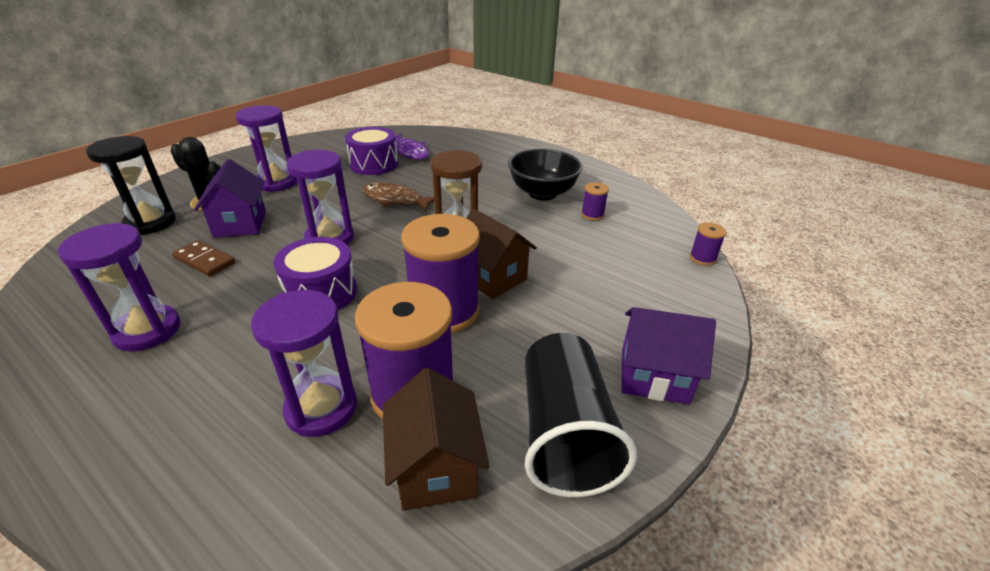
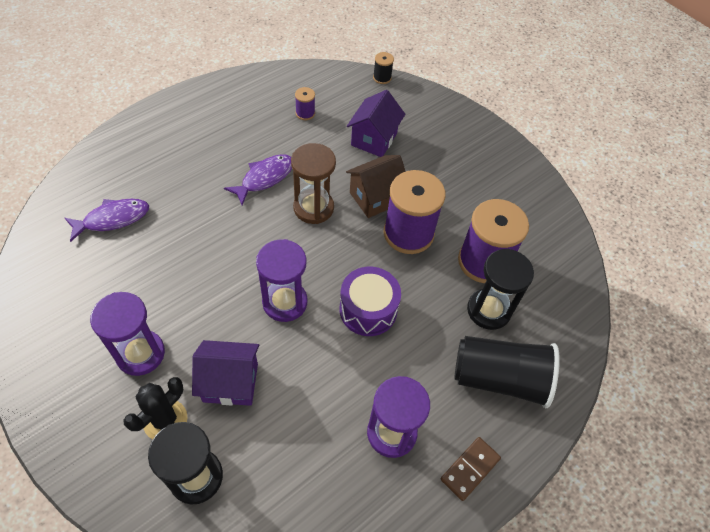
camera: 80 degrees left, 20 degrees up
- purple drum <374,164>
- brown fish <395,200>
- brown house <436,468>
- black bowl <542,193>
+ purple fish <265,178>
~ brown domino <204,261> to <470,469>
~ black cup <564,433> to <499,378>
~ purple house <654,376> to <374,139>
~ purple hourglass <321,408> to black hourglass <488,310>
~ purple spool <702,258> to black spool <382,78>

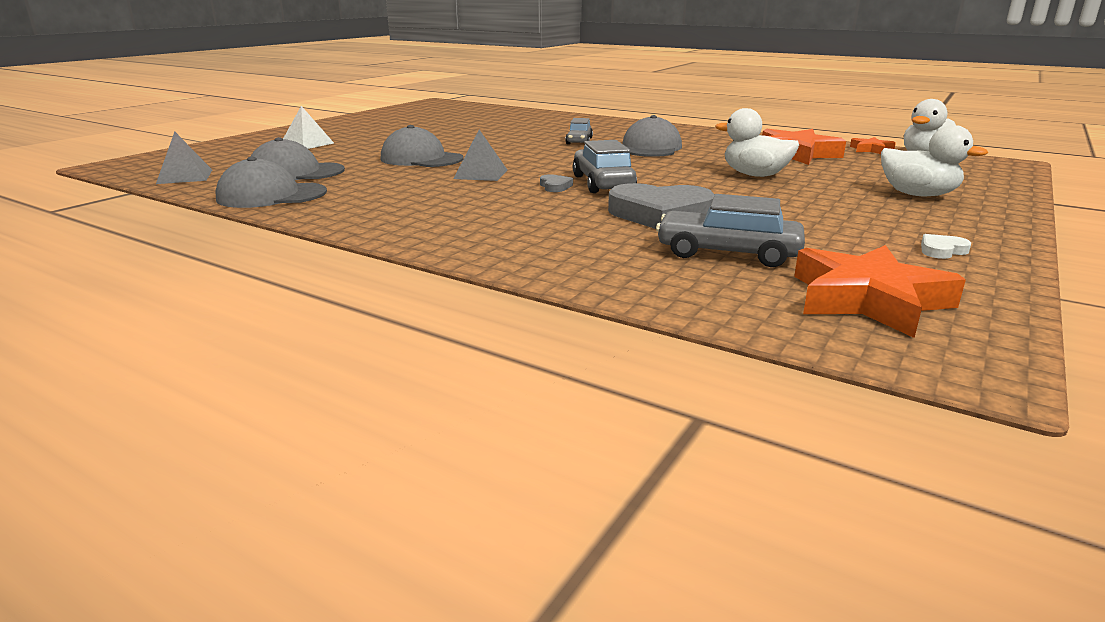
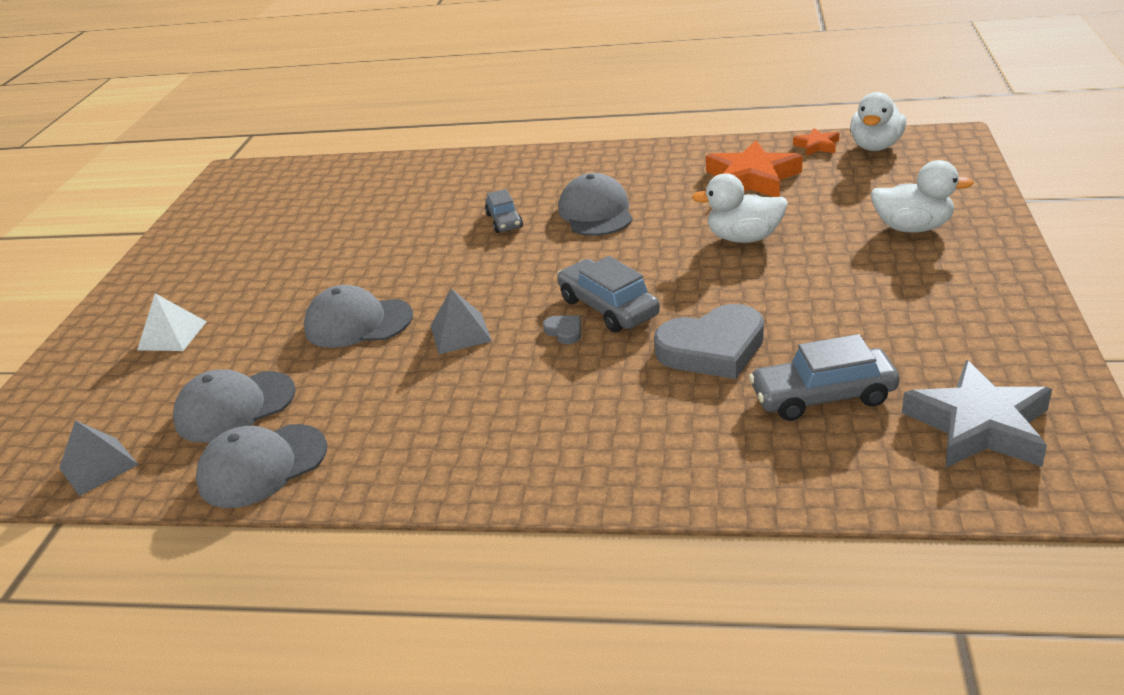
camera: 20 degrees left, 10 degrees up
- white heart <942,250>
~ orange star <868,300> to grey star <979,426>

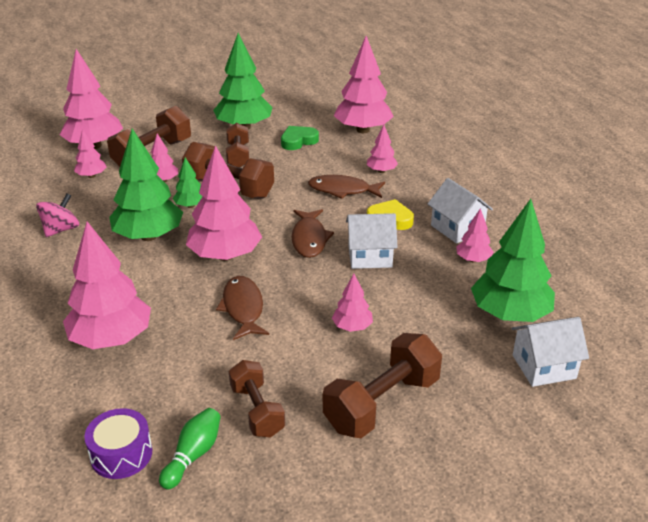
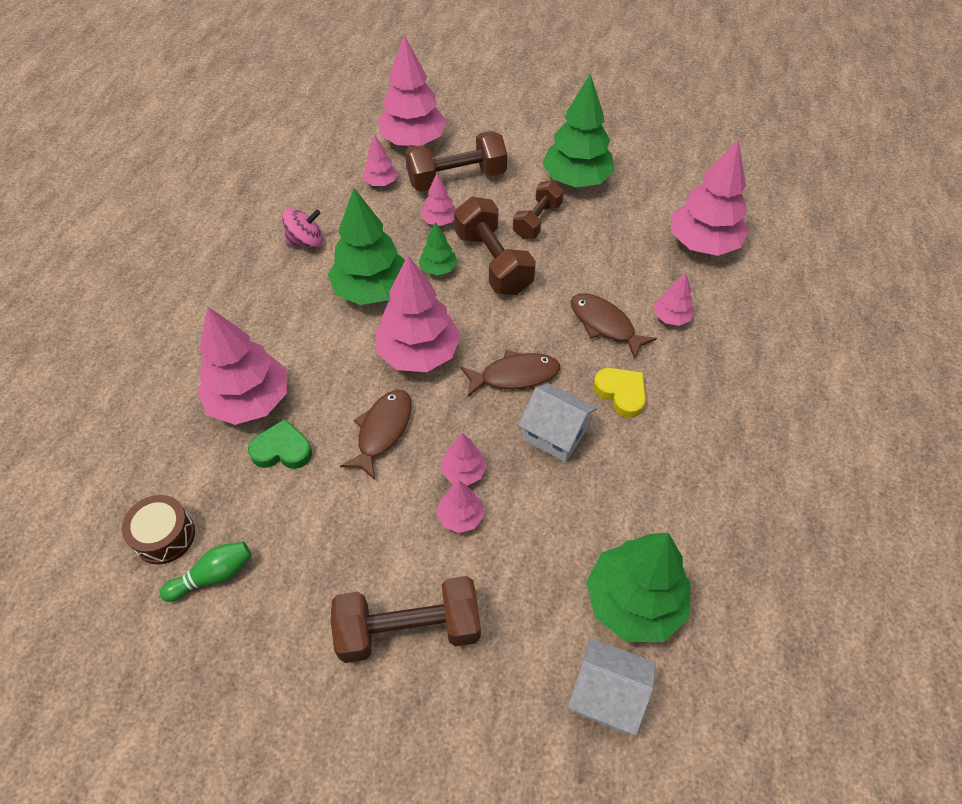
camera: 35 degrees right, 20 degrees up
- brown dumbbell <257,411>
- white house <457,228>
~ green heart <298,141> to <282,450>
~ pink tree <473,260> to <463,471>
~ purple drum <121,454> to brown drum <164,536>
~ brown fish <309,239> = <515,375> 135 degrees counterclockwise

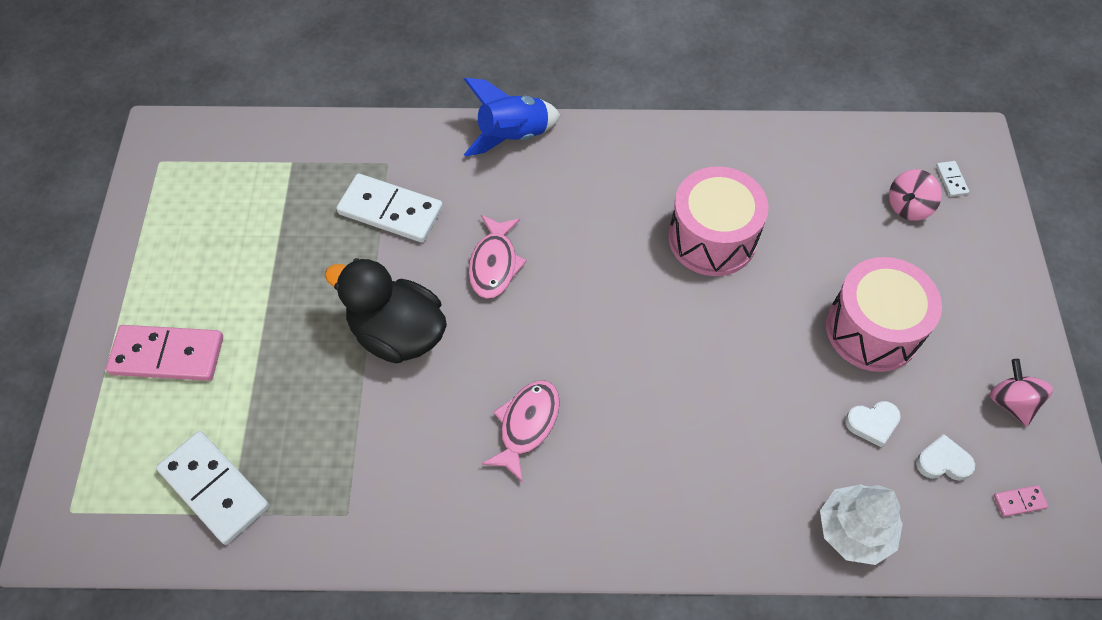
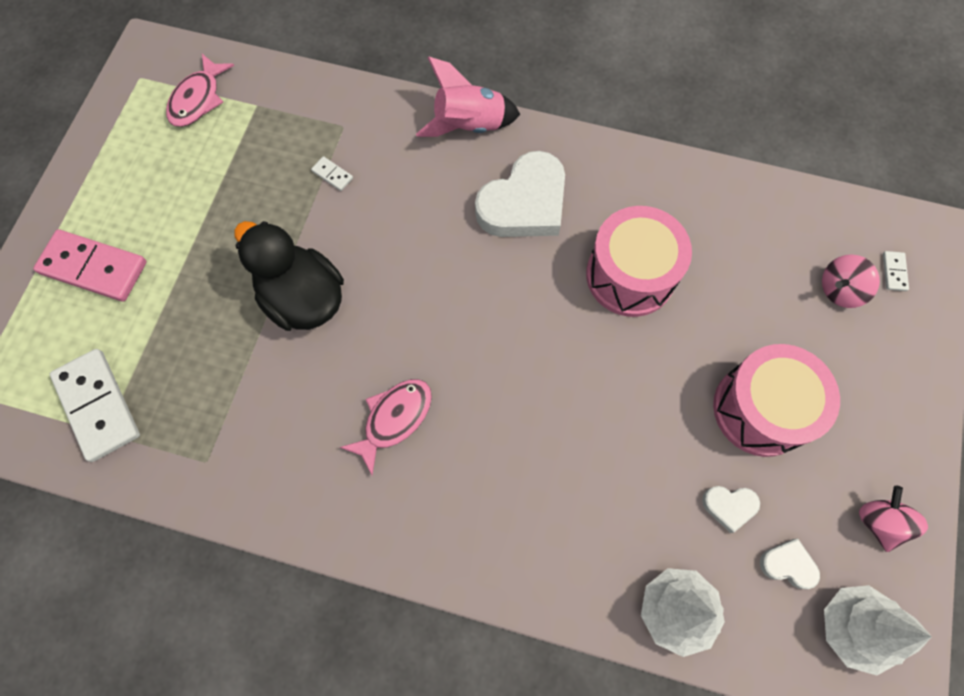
camera: 15 degrees right, 10 degrees up
+ white heart <524,203>
~ pink fish <494,264> to <198,99>
~ pink domino <1019,501> to white tree <853,627>
~ blue rocket <512,136> to pink rocket <469,125>
~ white domino <390,211> = <332,175> x0.42

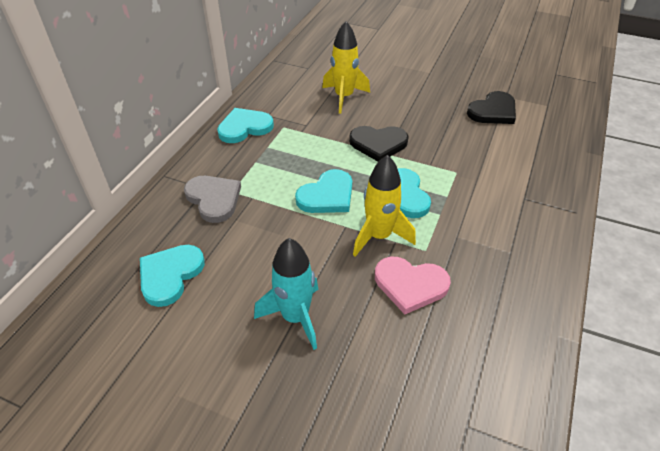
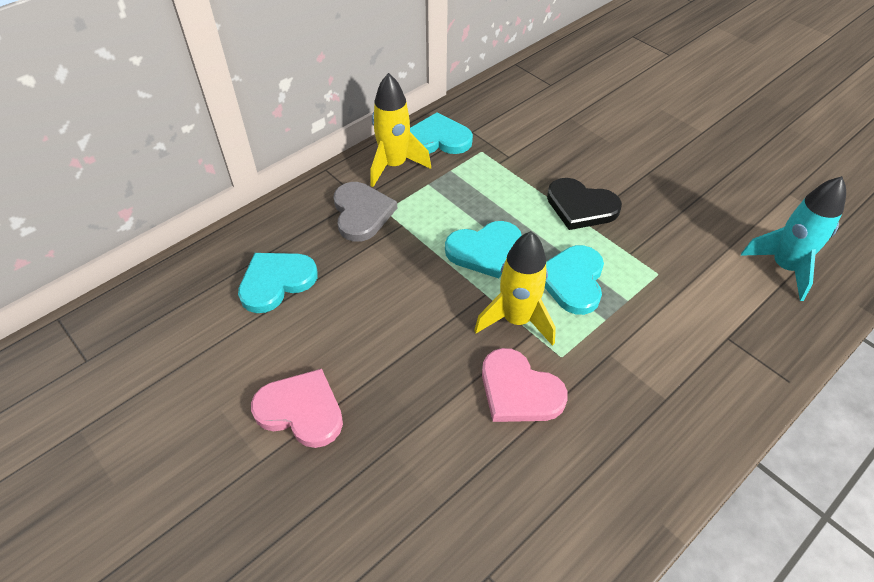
camera: 25 degrees right, 5 degrees up
- black heart <493,111>
+ pink heart <301,410>
~ turquoise rocket <295,317> to <784,267>
~ yellow rocket <344,97> to <394,165>

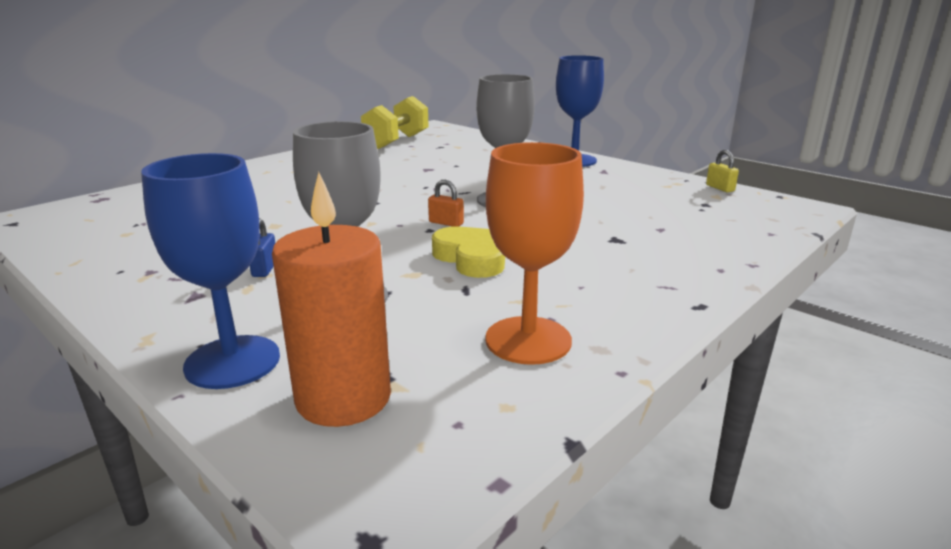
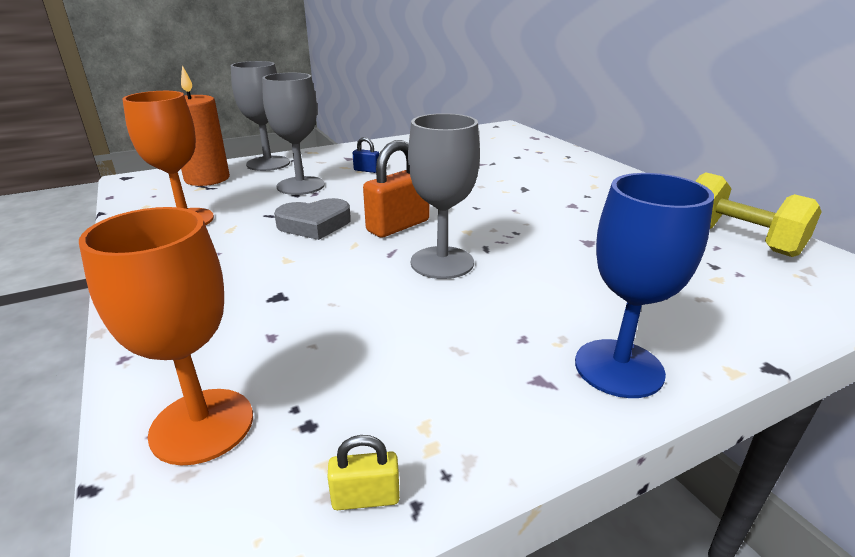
camera: 110 degrees right, 5 degrees up
+ orange goblet <202,425>
~ blue goblet <232,362> to grey goblet <268,163>
~ yellow heart <472,258> to grey heart <314,224>
~ orange padlock <446,223> = <398,226> x2.03

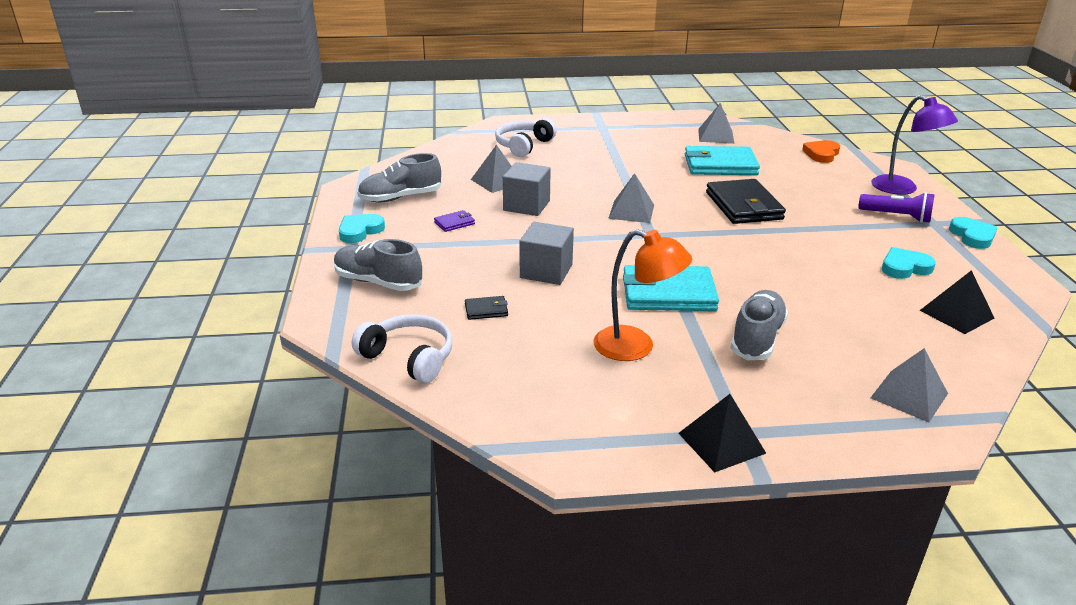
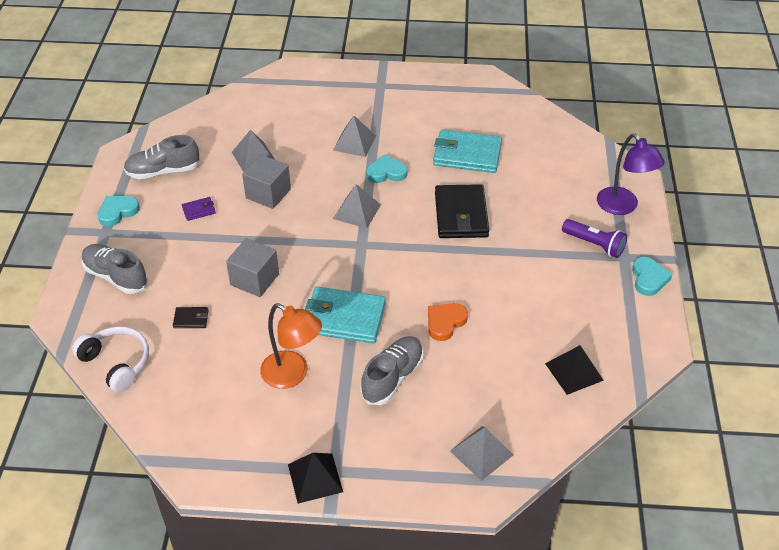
camera: 10 degrees right, 15 degrees up
- white headphones <523,145>
~ grey pyramid <716,136> to <354,143>
~ orange heart <821,154> to <445,322>
~ turquoise heart <904,267> to <386,172>

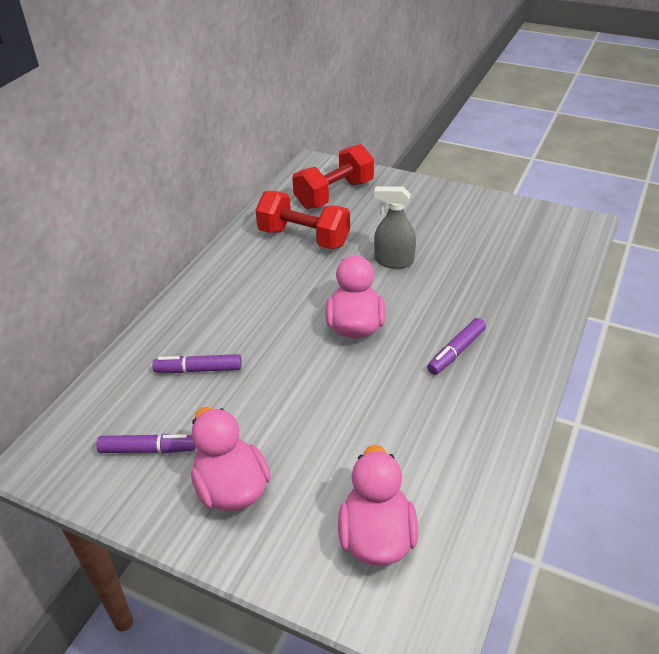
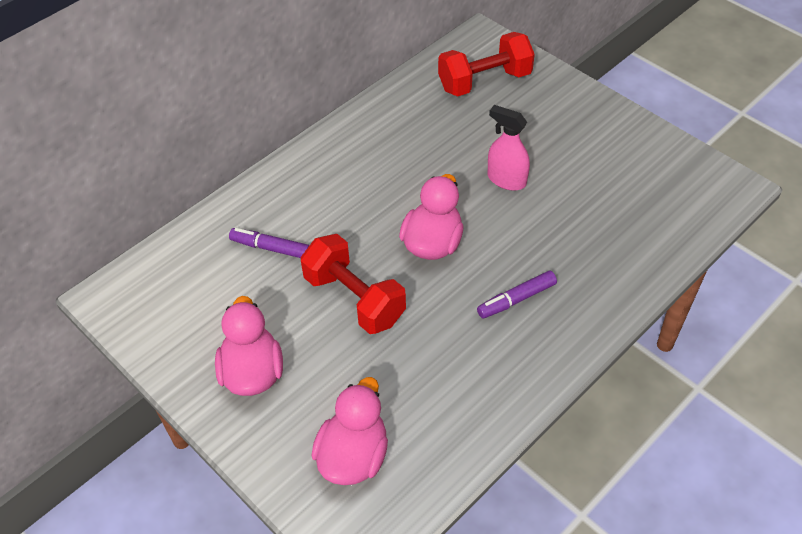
camera: 20 degrees right, 10 degrees up
- purple marker <148,449>
~ red dumbbell <304,238> to <354,299>
~ grey spray bottle <393,261> to pink spray bottle <506,180>

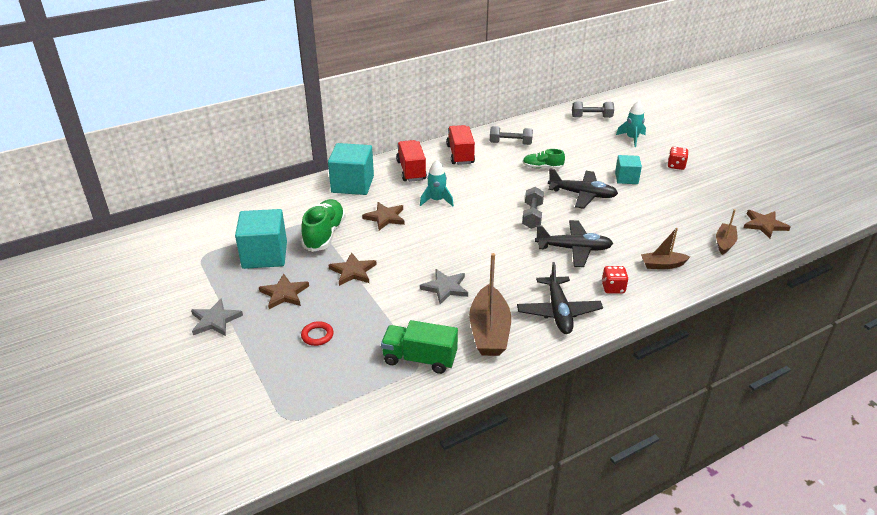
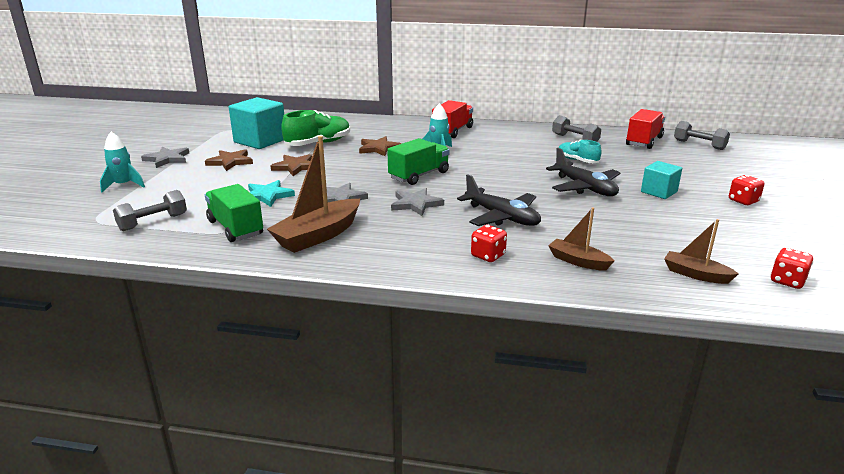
camera: 40 degrees right, 10 degrees down
- red ring <317,335>
- turquoise cube <352,184>
- black plane <558,312>
+ turquoise star <267,196>
+ green truck <419,175>
+ grey star <416,204>
~ red truck <460,154> to <644,141>
~ grey dumbbell <532,216> to <153,222>
~ turquoise rocket <632,138> to <123,185>
~ brown star <764,225> to red dice <787,281>
~ green shoe <542,167> to turquoise shoe <577,160>
~ brown boat <724,243> = <695,274> 120 degrees counterclockwise

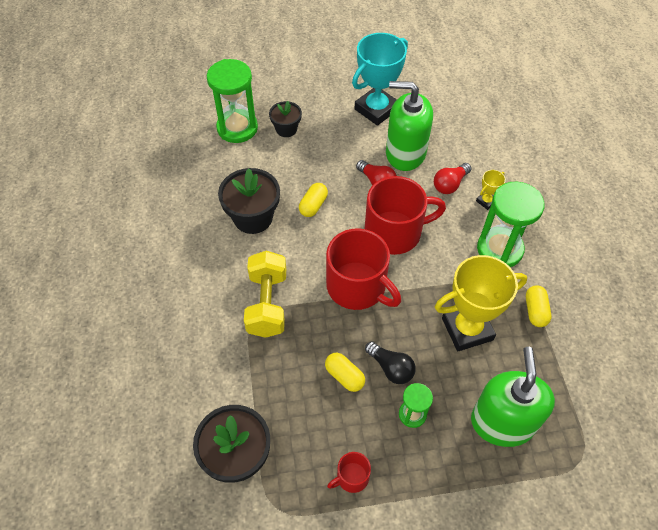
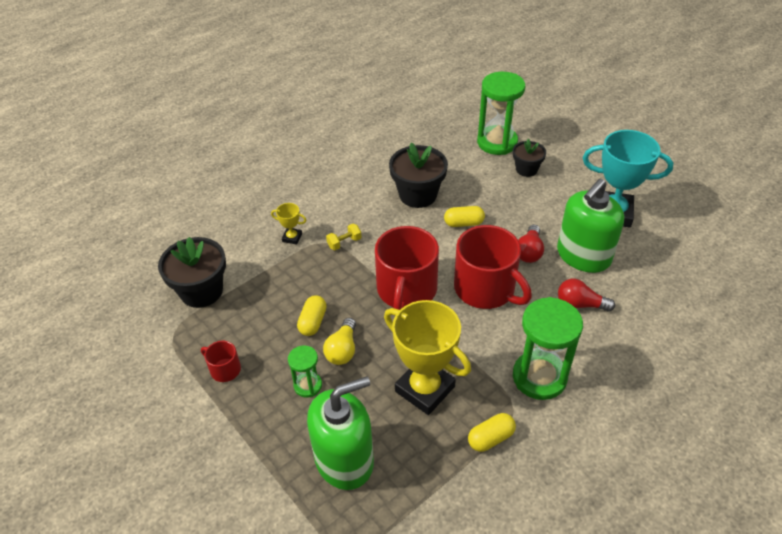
camera: 60 degrees right, 10 degrees down
~ yellow trophy <486,201> to <292,237>
~ black light bulb <391,368> to yellow light bulb <342,350>
~ green soap dispenser <405,153> = <583,256> 120 degrees counterclockwise
~ yellow dumbbell <267,304> = <344,243> x0.44

